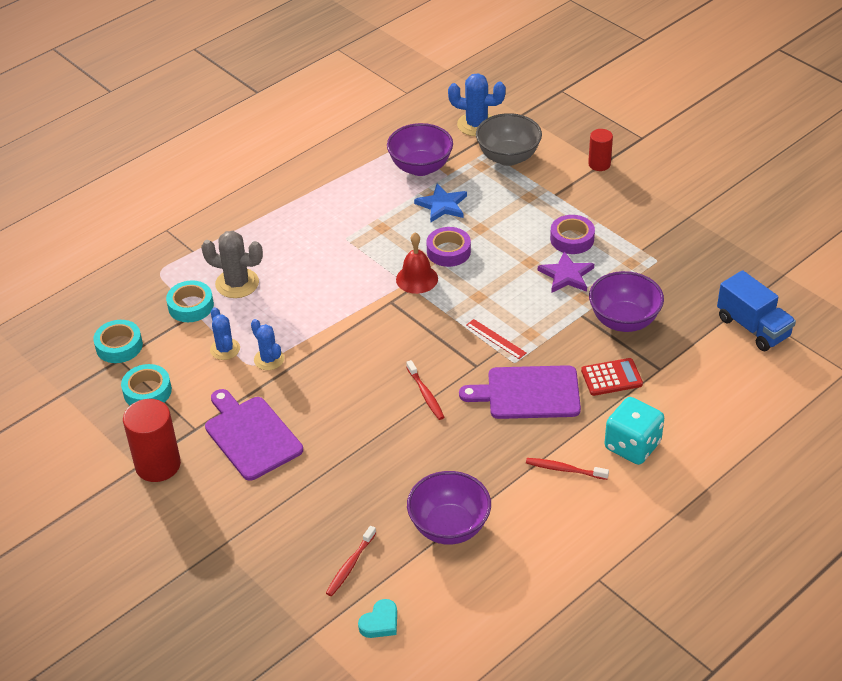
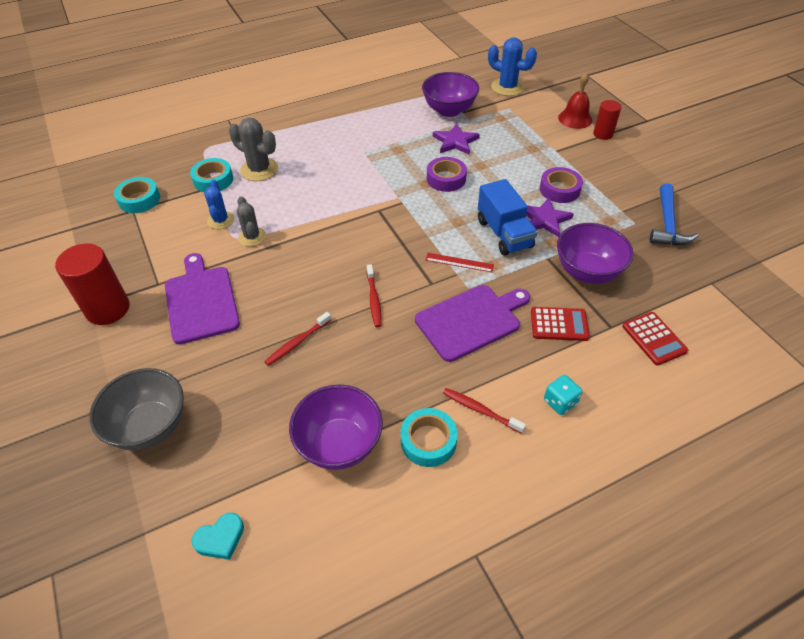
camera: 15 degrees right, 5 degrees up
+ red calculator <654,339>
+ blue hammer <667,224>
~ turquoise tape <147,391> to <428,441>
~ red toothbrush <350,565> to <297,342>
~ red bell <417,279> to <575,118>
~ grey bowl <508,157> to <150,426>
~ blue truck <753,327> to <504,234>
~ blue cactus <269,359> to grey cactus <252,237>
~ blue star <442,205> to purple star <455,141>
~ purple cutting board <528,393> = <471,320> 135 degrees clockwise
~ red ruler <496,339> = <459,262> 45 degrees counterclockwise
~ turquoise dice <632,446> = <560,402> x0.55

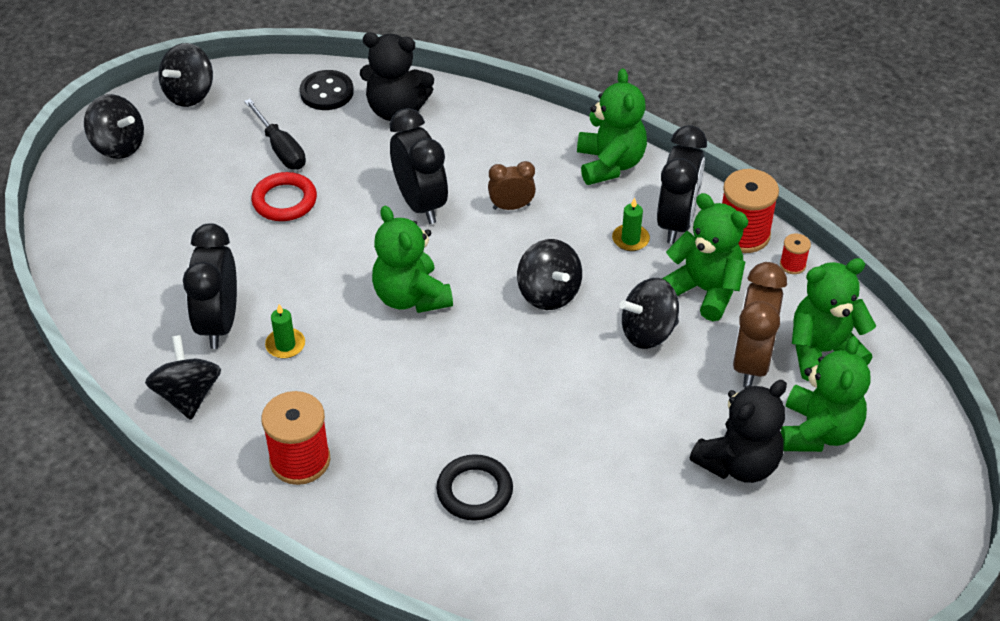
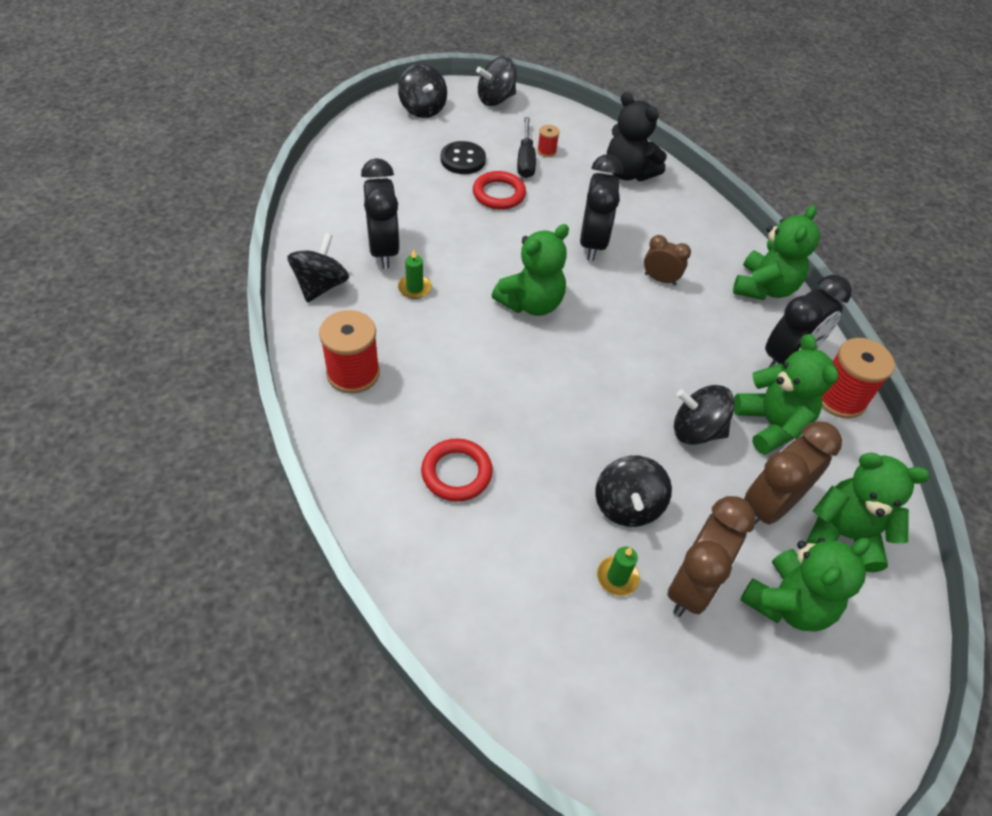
camera: 30 degrees right, 5 degrees up
~ black button <326,92> to <463,160>
~ black spinning top <548,293> to <627,505>
~ green candle <630,239> to <617,577>
~ red spool <792,265> to <546,151>
~ black teddy bear <739,463> to brown clock <692,586>
~ black ring <474,491> to red ring <456,473>
~ black clock <218,323> = <384,250> 135 degrees clockwise
~ green teddy bear <411,297> = <531,303> 135 degrees counterclockwise

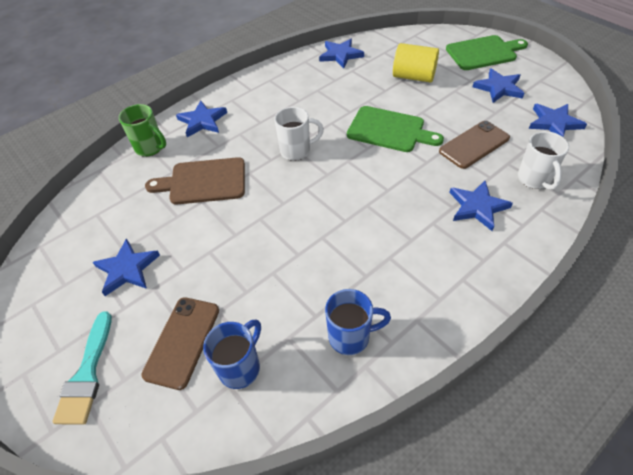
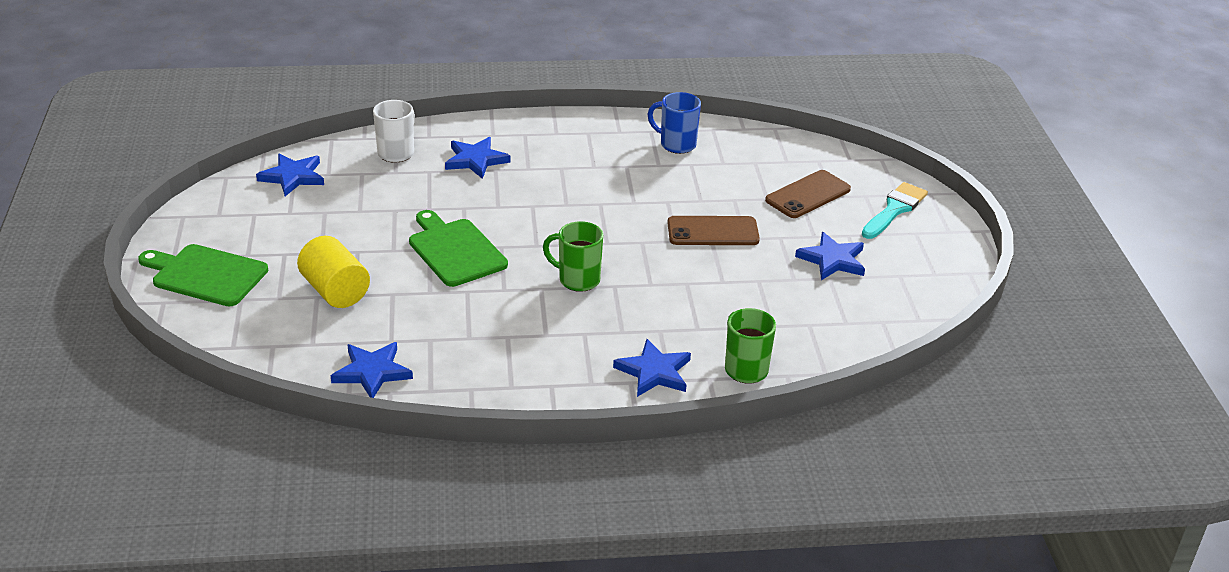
camera: 150 degrees left, 15 degrees down
- brown cutting board <203,181>
- blue mug <240,367>
- blue star <499,88>
~ brown phone <474,145> to <713,231>
~ white mug <296,151> to green mug <577,280>

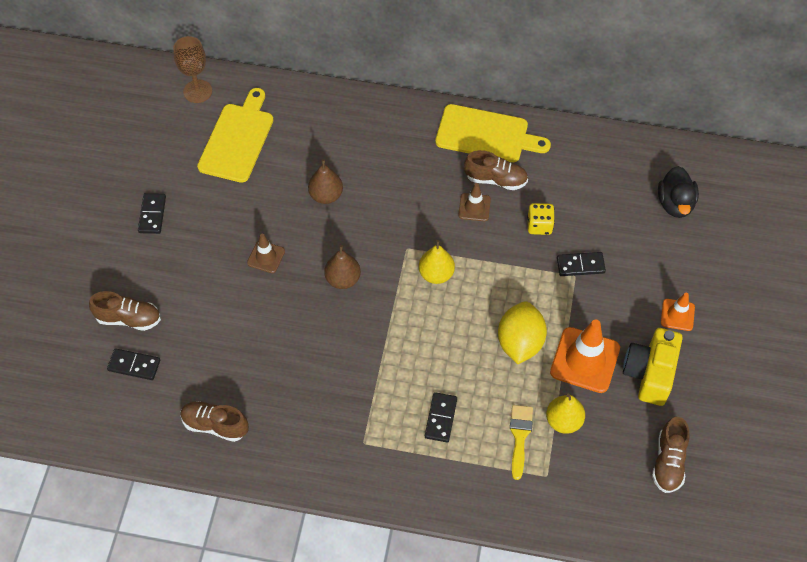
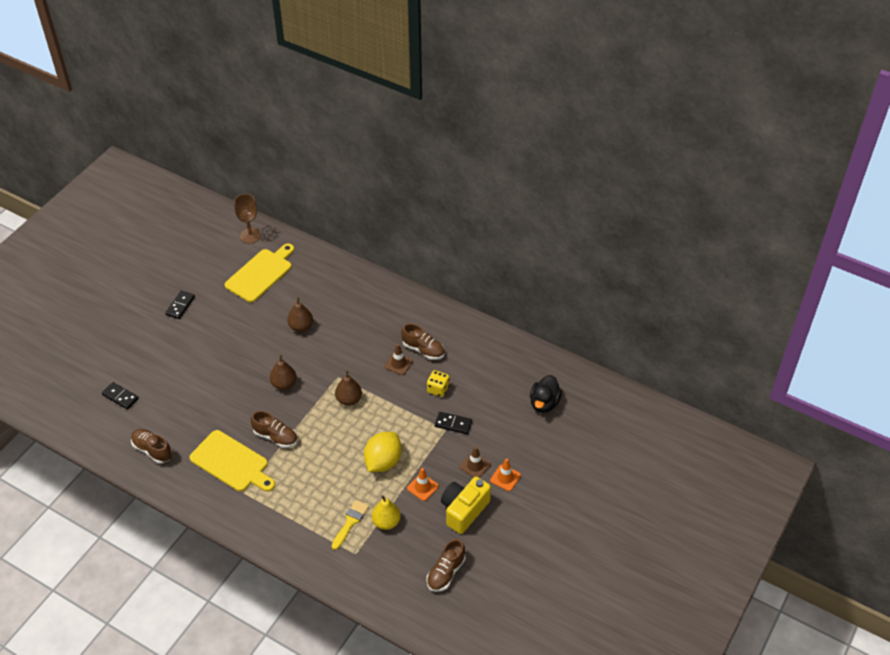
camera: 20 degrees right, 10 degrees down
- black domino <440,418>
~ brown shoe <129,318> to <276,437>
~ brown traffic cone <266,257> to <475,465>
~ yellow cutting board <486,134> to <232,463>
~ yellow pear <436,274> to brown pear <349,399>
~ orange traffic cone <585,360> = <422,487> x0.54

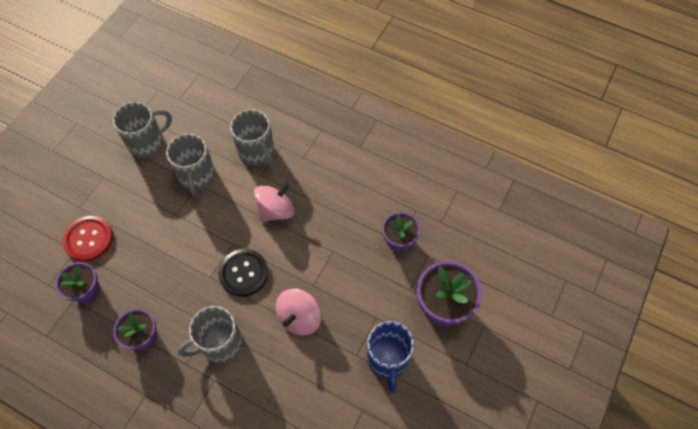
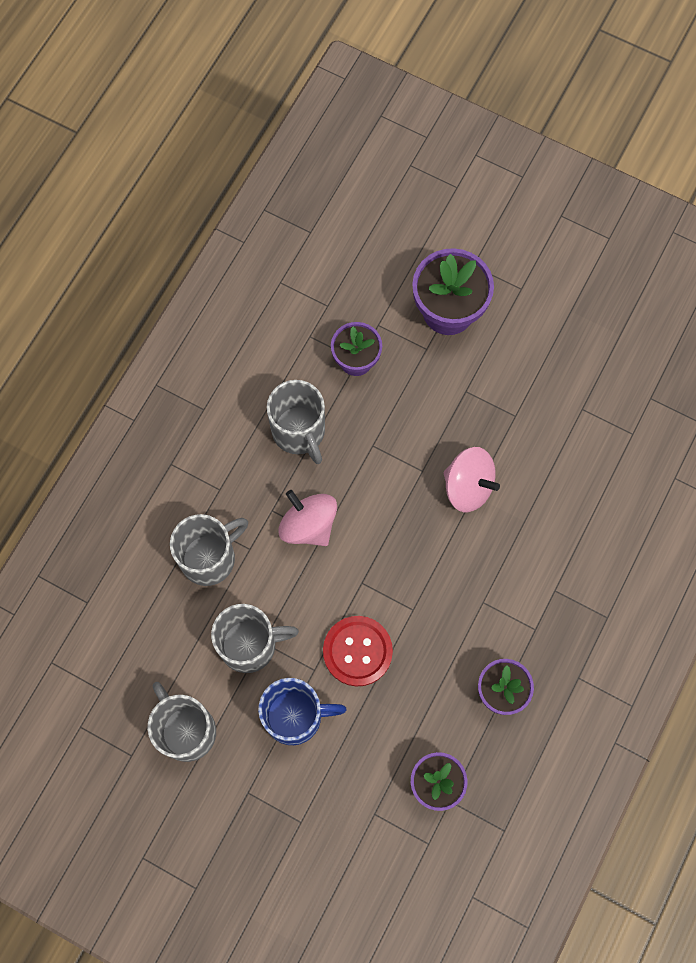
camera: 90 degrees left, 10 degrees up
- black button <243,273>
~ red button <88,239> to <357,651>
~ grey mug <220,344> to <299,432>
~ blue mug <387,359> to <295,716>

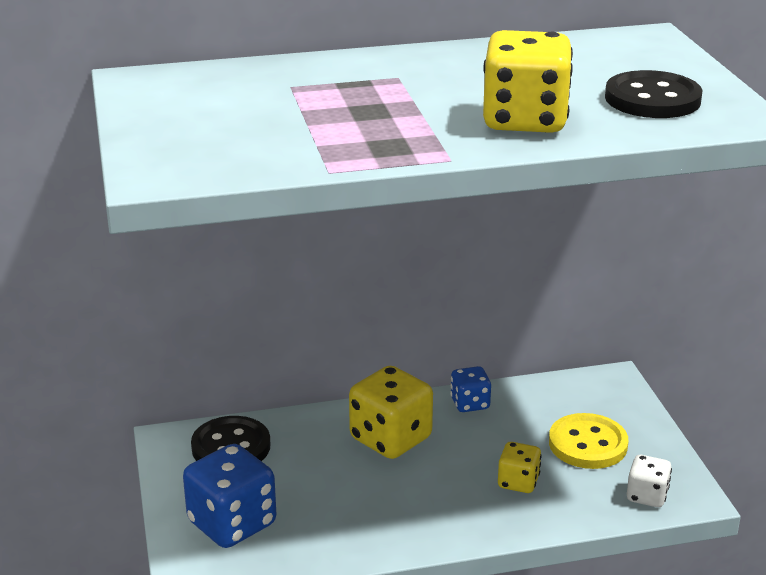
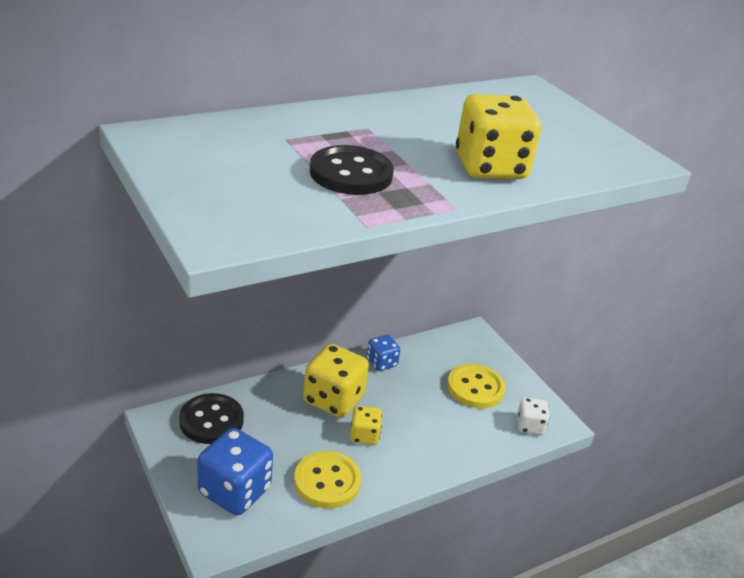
camera: 20 degrees left, 5 degrees up
+ yellow button <327,481>
~ yellow dice <518,482> to <364,435>
~ black button <652,99> to <351,173>

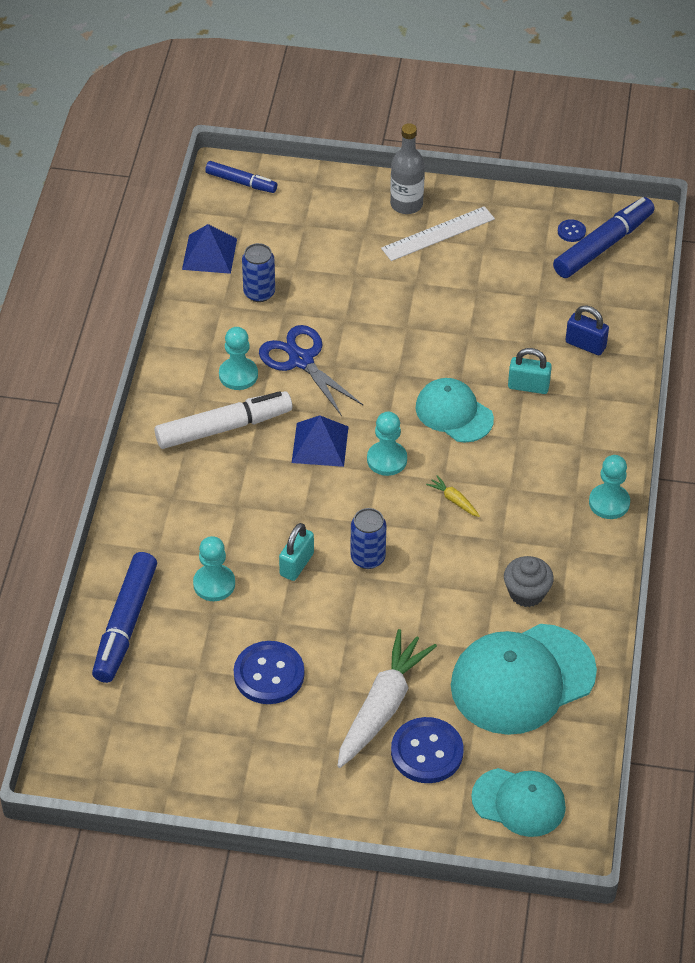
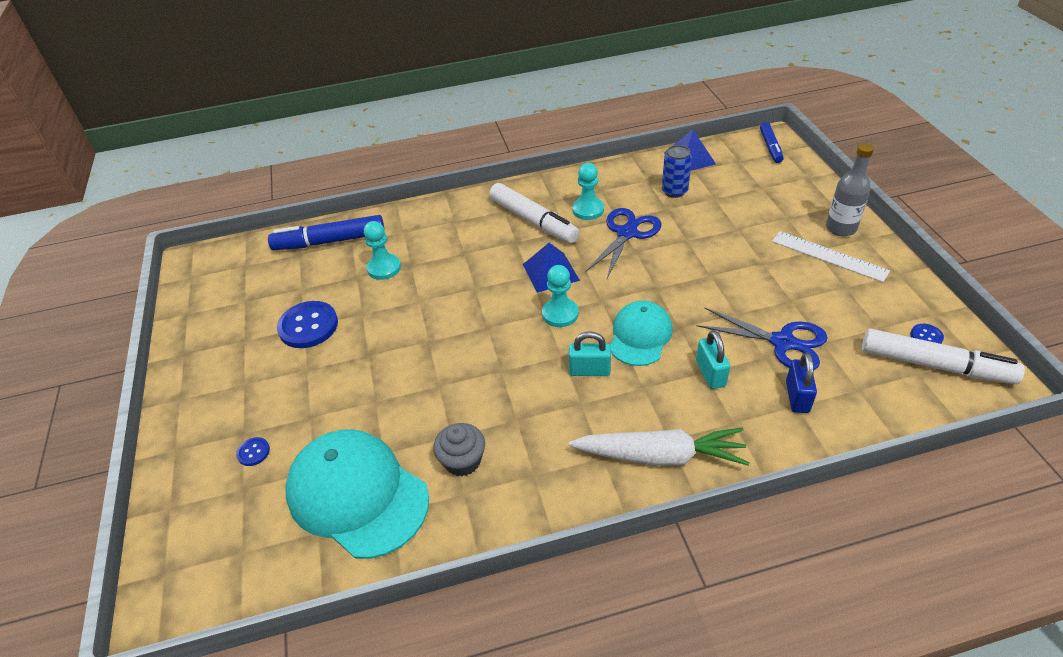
camera: 70 degrees right, 5 degrees down
- blue can <367,558>
- yellow carrot <454,500>
- turquoise cap <519,802>
- turquoise pawn <609,503>
+ blue scissors <783,342>
~ turquoise padlock <296,564> to <589,370>
~ white carrot <382,706> to <661,456>
~ blue marker <602,246> to white marker <934,365>
~ blue button <427,752> = <253,452> x0.47

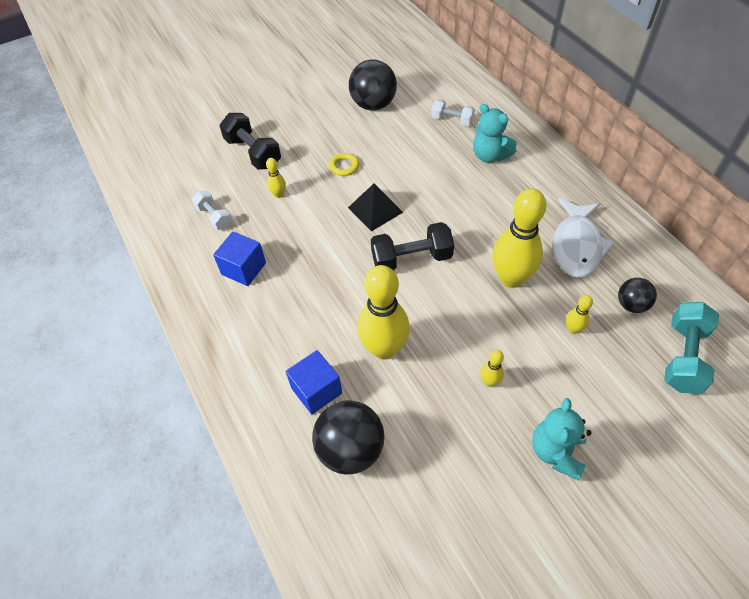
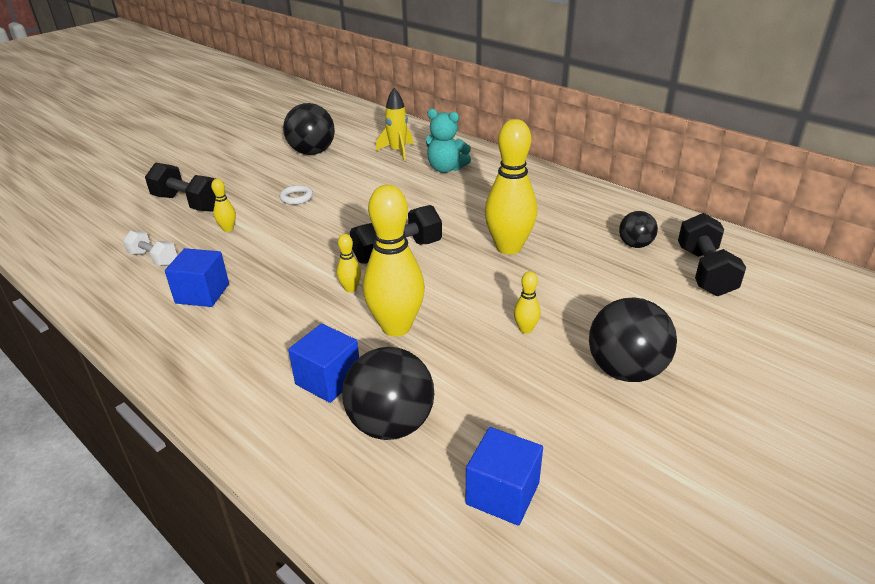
camera: 20 degrees left, 20 degrees down
- black pyramid <375,209>
- white fish <576,246>
+ blue cube <502,493>
~ yellow bowling pin <573,329> to <350,289>
~ white dumbbell <452,120> to yellow rocket <397,151>
~ turquoise teddy bear <556,452> to black ball <625,370>
~ yellow ring <344,166> to white ring <296,197>
~ turquoise dumbbell <683,357> to black dumbbell <705,271>

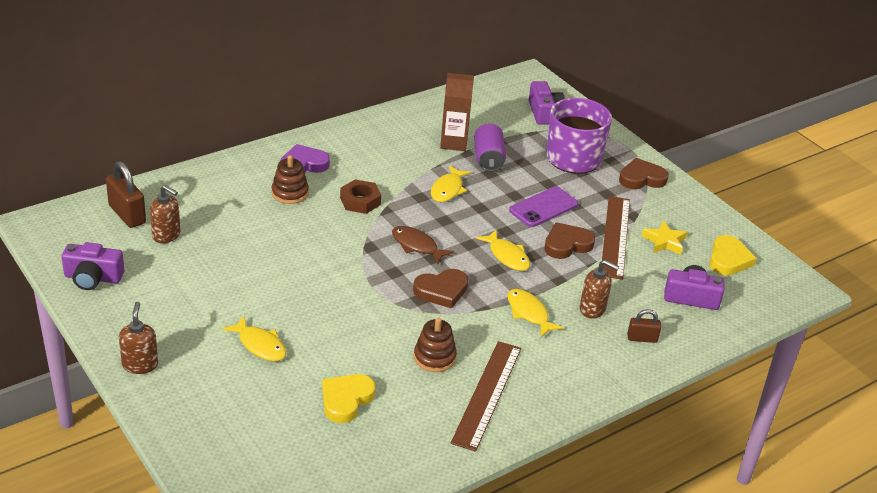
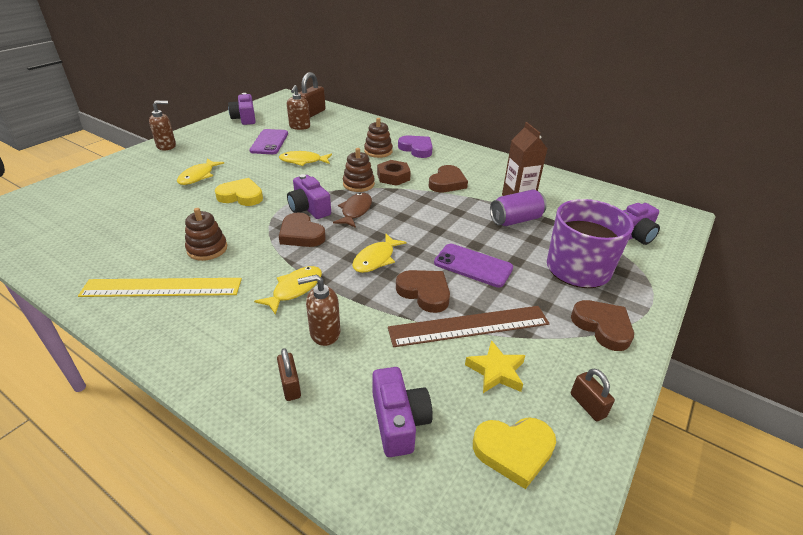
camera: 70 degrees right, 0 degrees up
+ purple phone <269,142>
+ purple camera <309,208>
+ brown stacking toy <358,184>
+ brown heart <447,183>
+ brown padlock <587,405>
~ yellow heart <346,400> to <241,196>
~ yellow fish <448,189> to <303,161>
~ brown ruler <487,394> to yellow ruler <162,287>
~ brown soap dispenser <592,309> = <324,333> 75 degrees clockwise

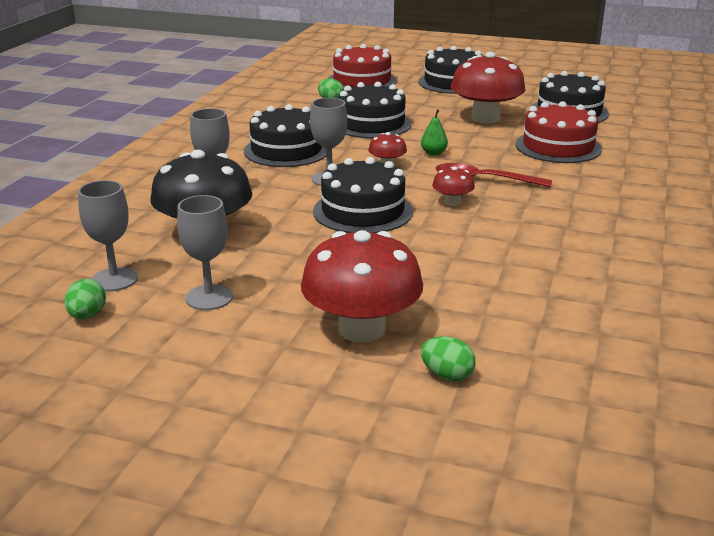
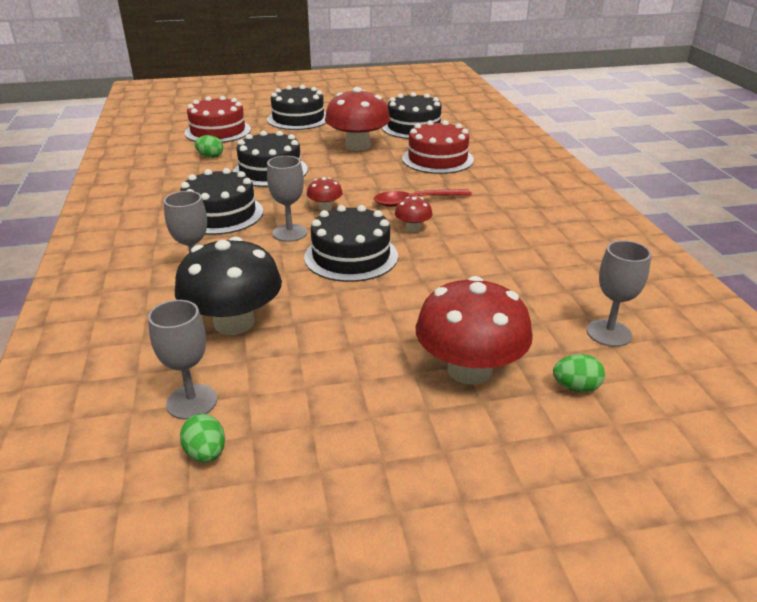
camera: 30 degrees left, 5 degrees up
- green pear <433,153>
~ grey goblet <209,297> to <609,333>

